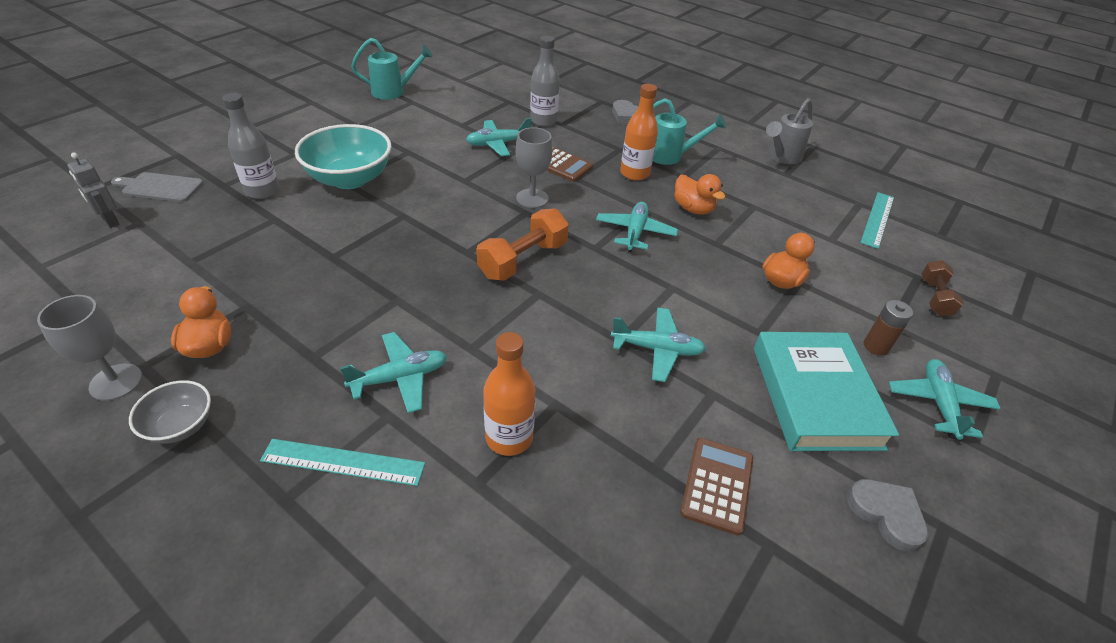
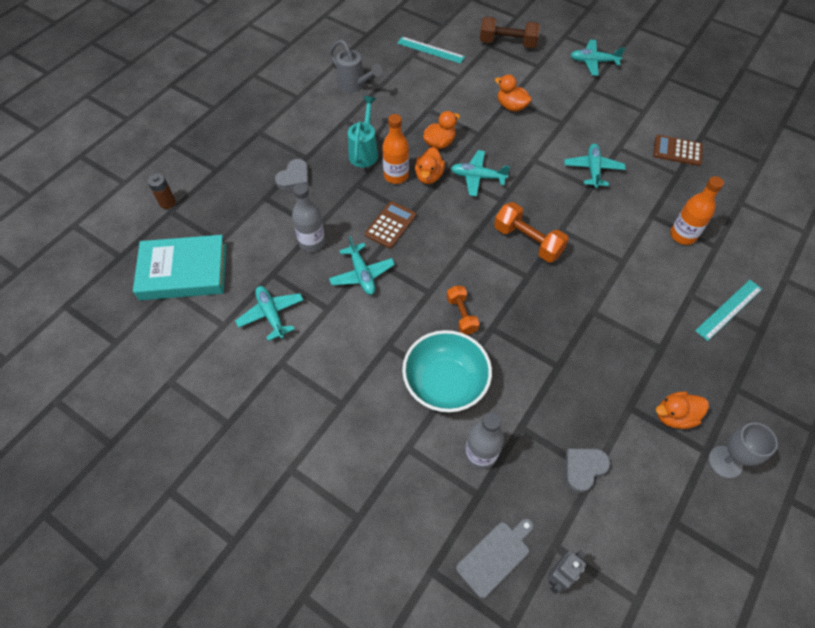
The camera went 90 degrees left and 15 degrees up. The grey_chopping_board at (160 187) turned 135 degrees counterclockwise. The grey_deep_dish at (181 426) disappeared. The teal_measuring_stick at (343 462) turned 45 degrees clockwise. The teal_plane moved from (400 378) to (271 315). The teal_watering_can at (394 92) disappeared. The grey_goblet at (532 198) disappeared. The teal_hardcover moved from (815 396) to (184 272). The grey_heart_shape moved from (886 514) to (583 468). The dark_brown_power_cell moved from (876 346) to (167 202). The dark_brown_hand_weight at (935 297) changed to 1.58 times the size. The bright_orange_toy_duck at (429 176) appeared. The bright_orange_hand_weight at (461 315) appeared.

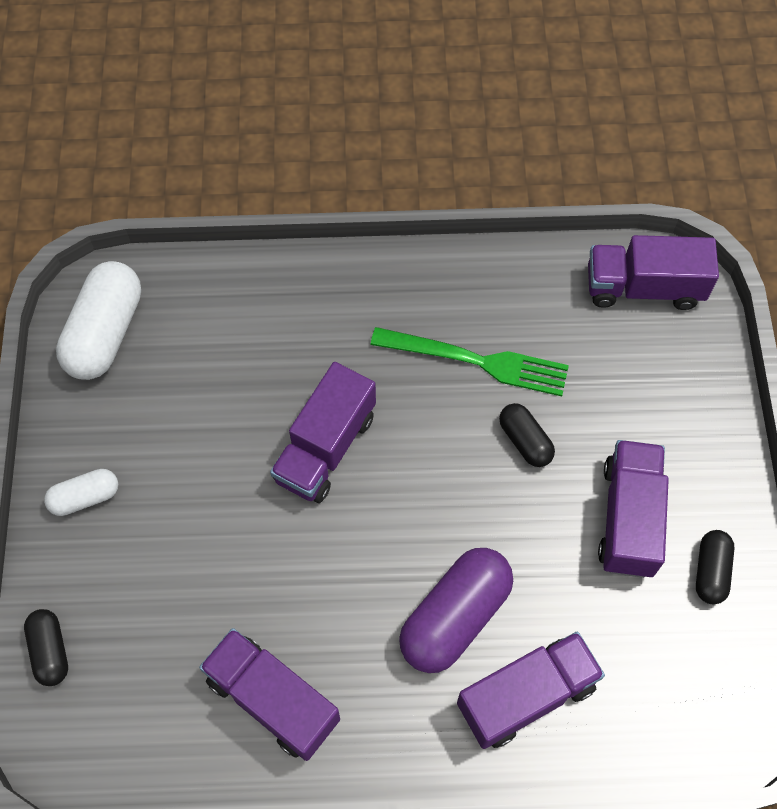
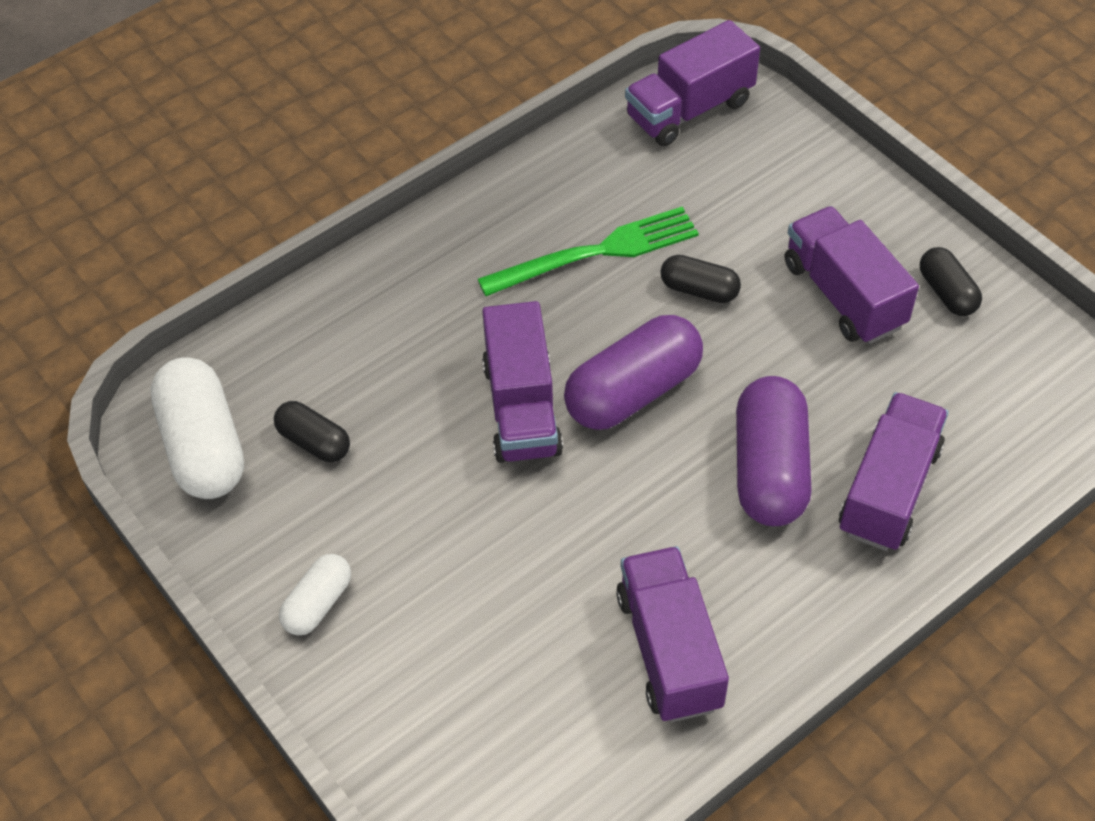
The camera went 35 degrees left and 10 degrees down. The black_capsule moved from (50 651) to (314 442). The violet_truck at (273 700) turned 75 degrees clockwise. The violet_capsule at (633 392) appeared.

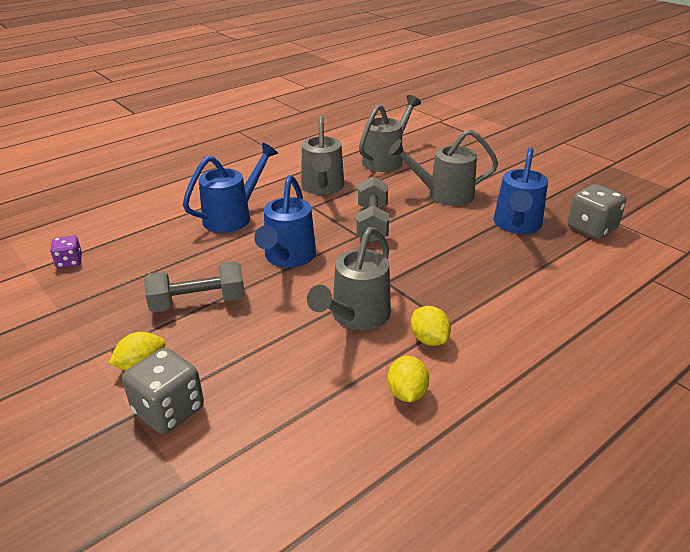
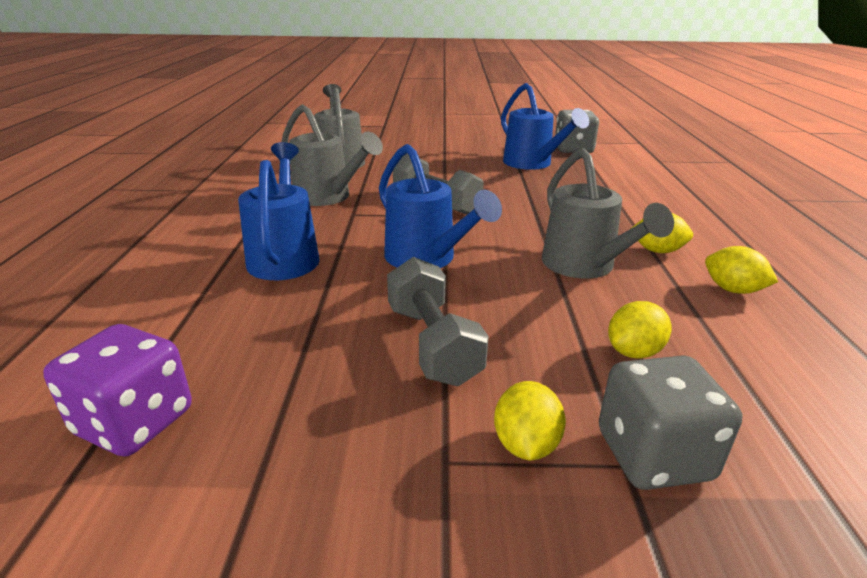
The camera went 50 degrees left and 5 degrees down. The violet_game_die at (69 262) changed to 1.73 times the size. The grey_hand_weight at (198 302) turned 45 degrees counterclockwise. The grey_watering_can at (443 195) disappeared. The golden_citrus_fruit at (634 352) appeared.

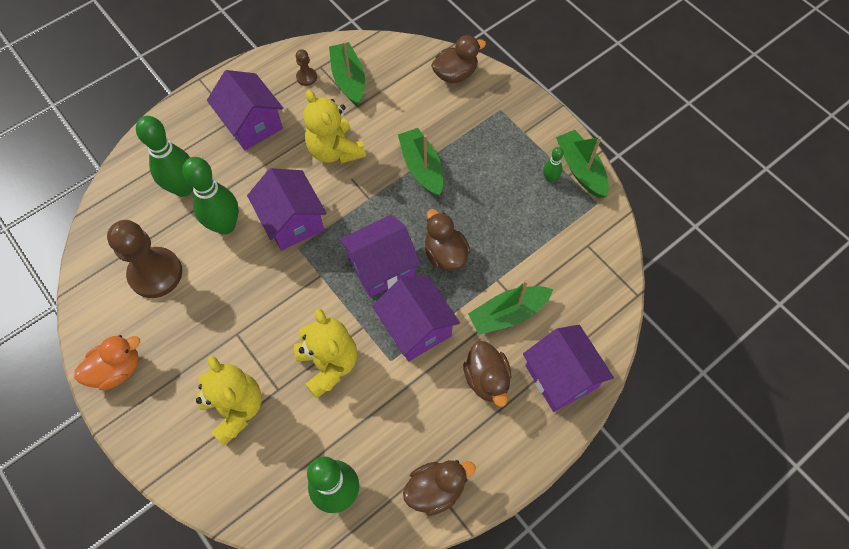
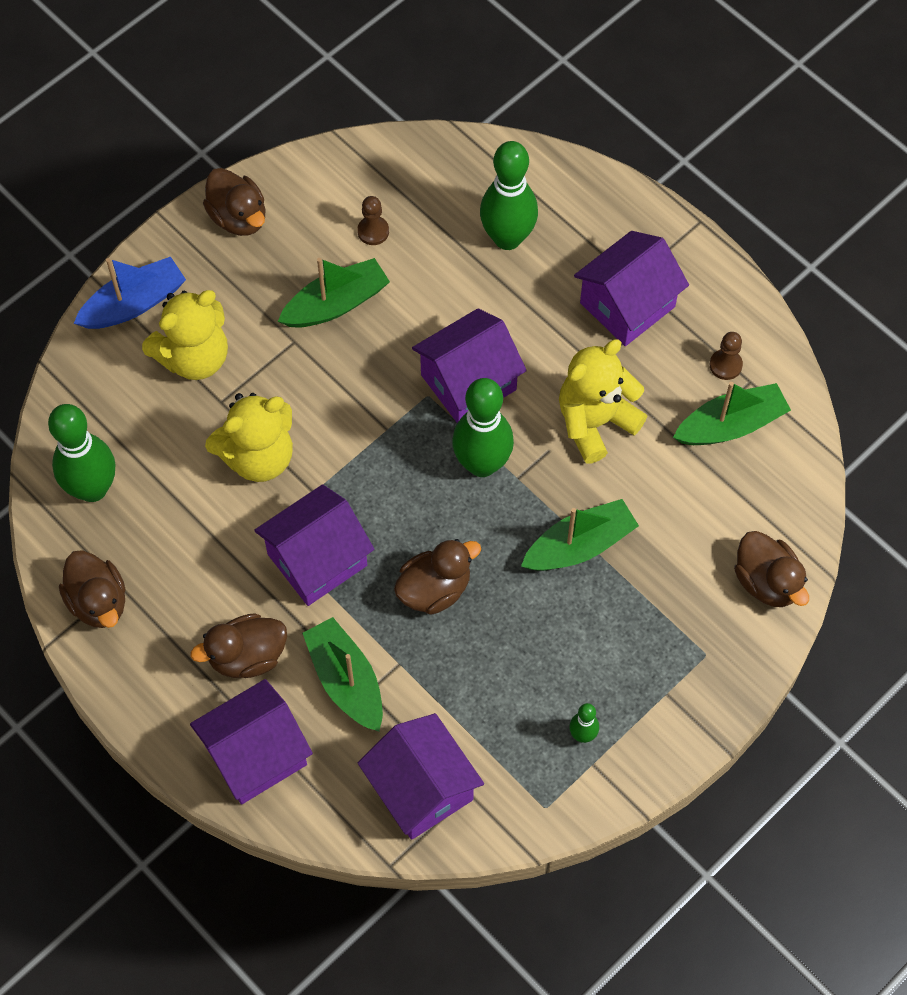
The camera went 85 degrees right and 0 degrees up. The bright_orange_toy_duck at (117 369) became the dark_brown_toy_duck at (238 217). The dark_brown_chess_pawn at (155 273) changed to 0.45 times the size. The green_bowling_pin moved from (225 225) to (482 464). The violet_toy_house moved from (381 267) to (421 789). The green_sailboat moved from (580 169) to (336 303). The blue_sailboat at (134 303) appeared.

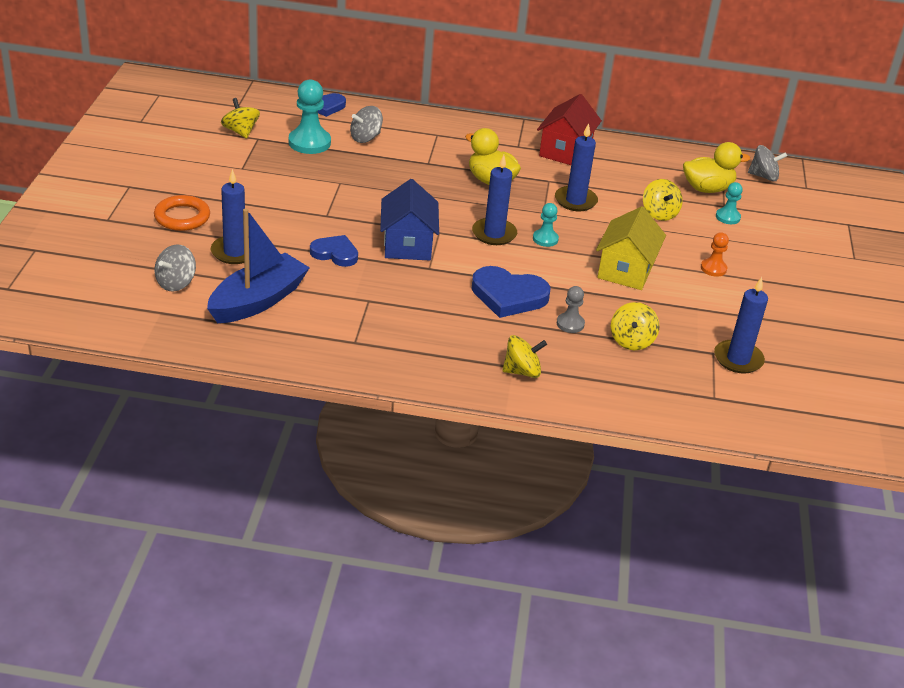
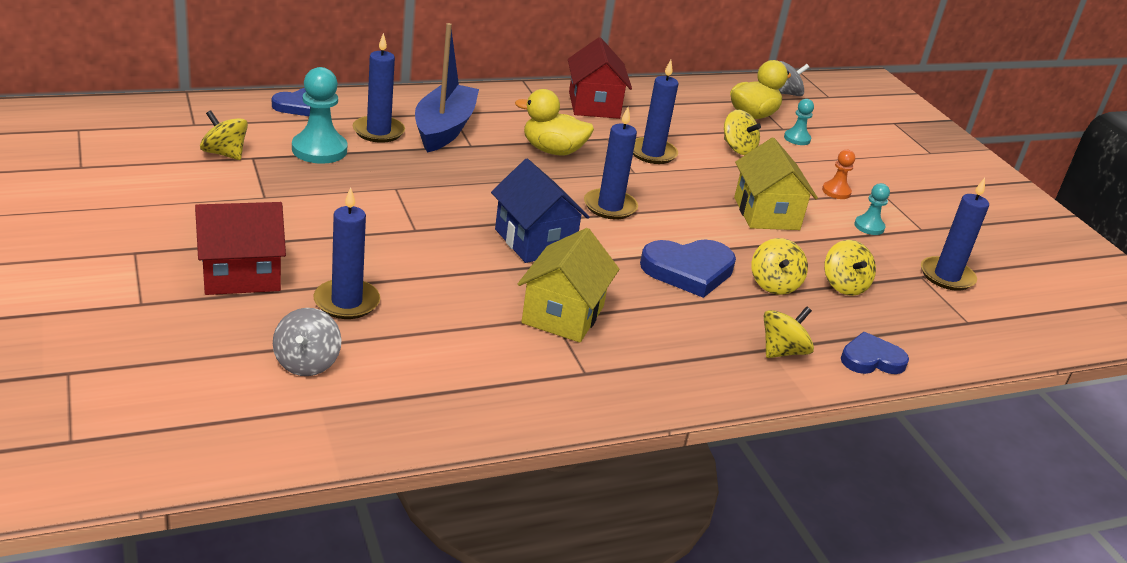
The camera went 30 degrees left and 5 degrees down. The bright_orange_hoop at (182 217) was replaced by the scarlet_toy_house at (241 275). The blue_sailboat moved from (258 301) to (444 129). The blue_heart_shape moved from (335 253) to (871 359). The grey_toy_top at (365 138) was replaced by the blue_pillar_candle at (378 132). The teal_chess_pawn moved from (545 239) to (869 226). The grey_chess_pawn at (570 324) was replaced by the golden_toy_top at (774 284). The golden_toy_house at (563 314) appeared.

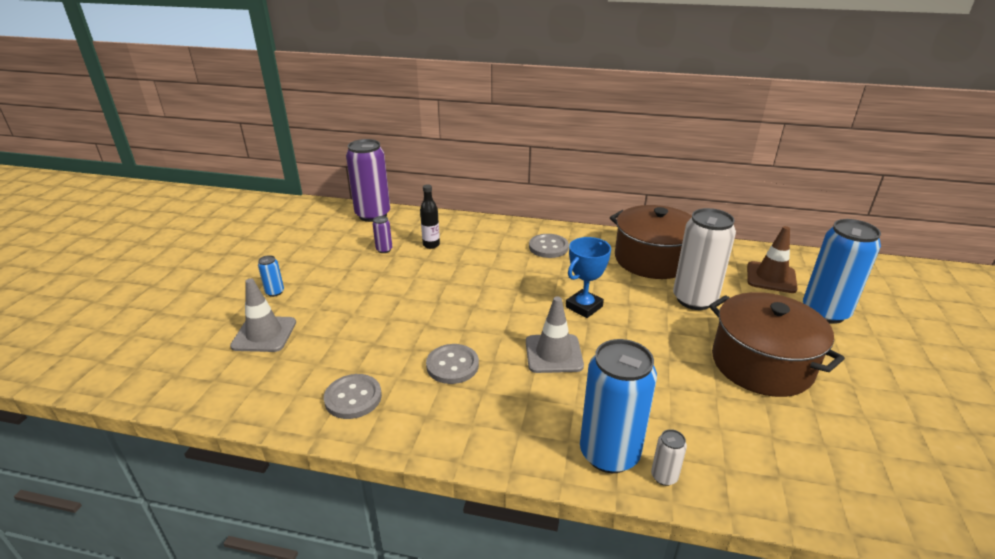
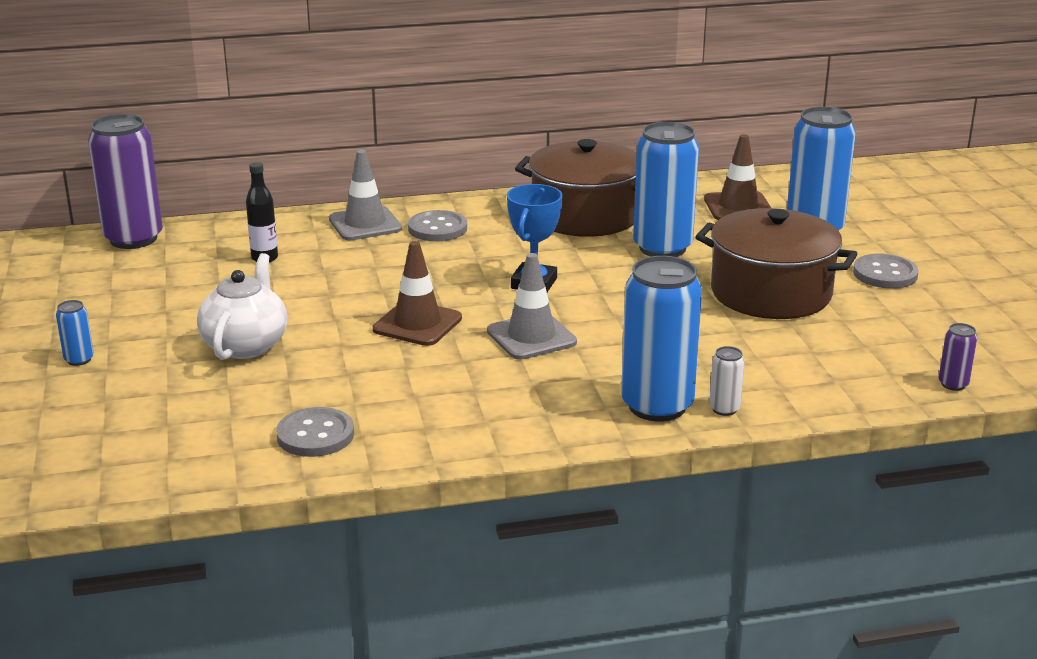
The camera went 25 degrees left and 5 degrees down. The grey_road_cone moved from (264 334) to (365 224). The violet_soda_can moved from (384 250) to (953 384). The grey_shirt_button moved from (452 365) to (885 274). The pure_white_soda_can at (694 299) became the blue_soda_can at (662 248). The pure_white_china_teapot at (246 345) appeared. The dark_brown_road_cone at (417 324) appeared.

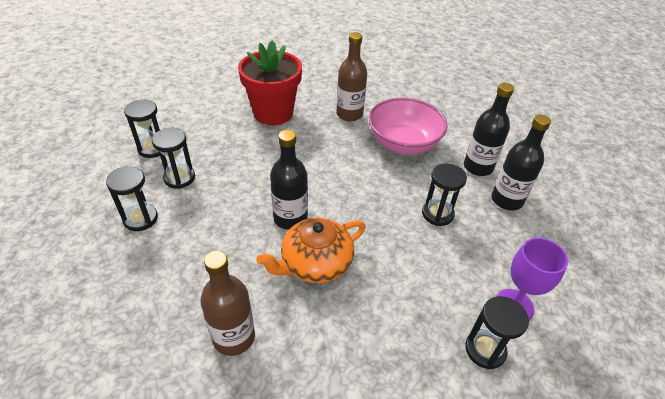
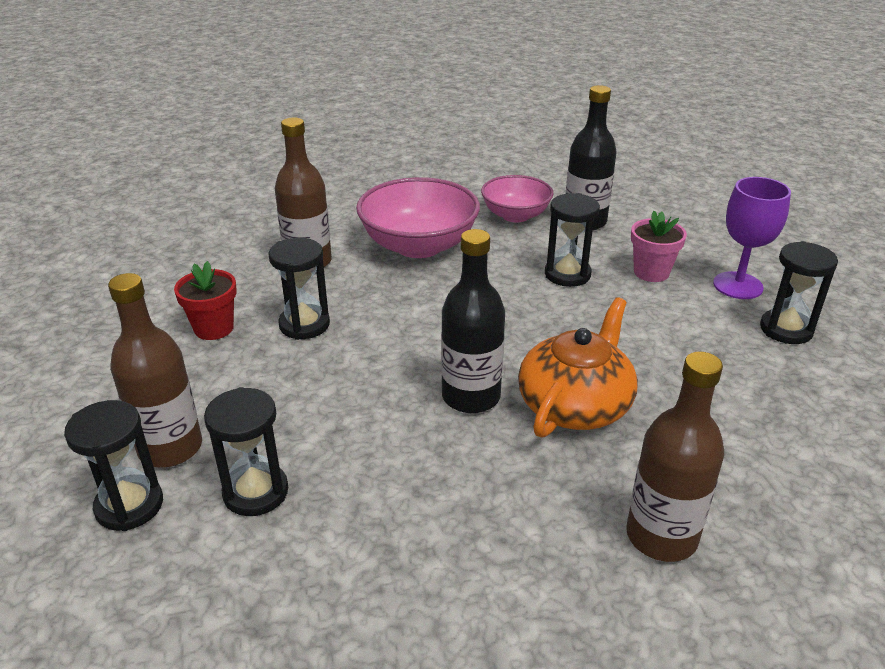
The camera went 55 degrees left and 10 degrees down. The black_sand_timer moved from (140 219) to (304 325). The scarlet_plant_pot at (273 113) changed to 0.51 times the size. The bright_orange_china_teapot at (315 263) turned 150 degrees counterclockwise. The black_drink_bottle at (478 167) was replaced by the pink_deep_dish at (515 215). The dark_brown_drink_bottle at (170 448) appeared. The pink_plant_pot at (651 272) appeared.

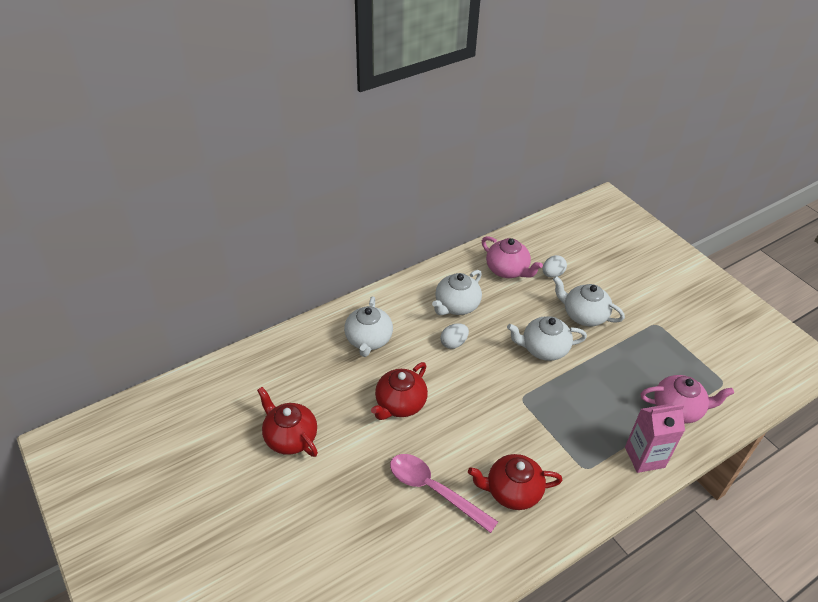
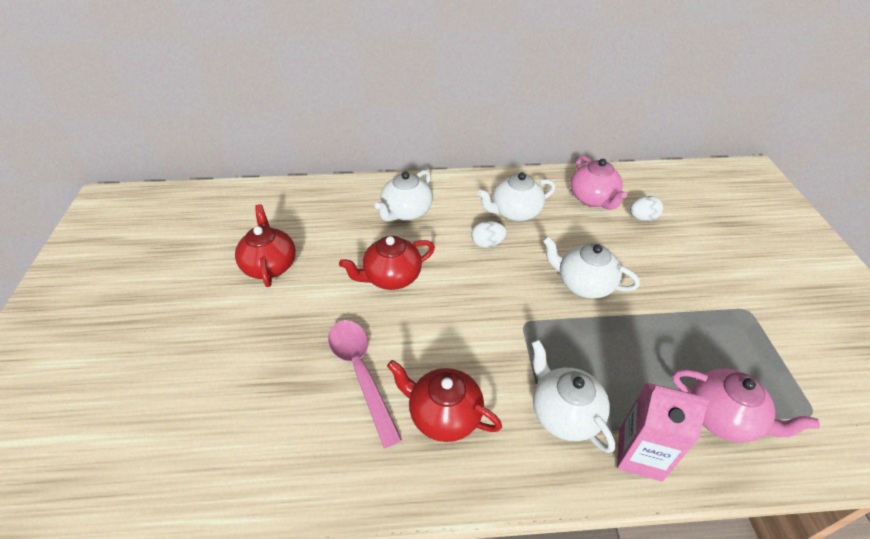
The camera went 30 degrees right and 0 degrees up. The pure_white_china_teapot moved from (583 315) to (564 413).

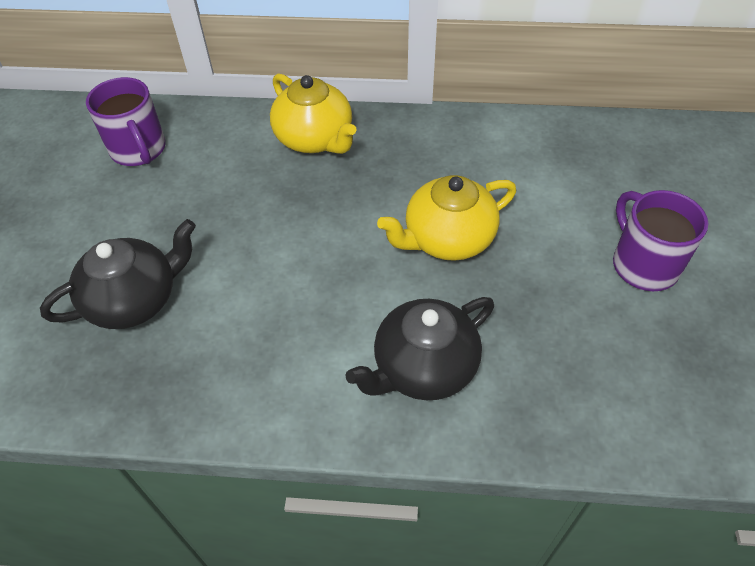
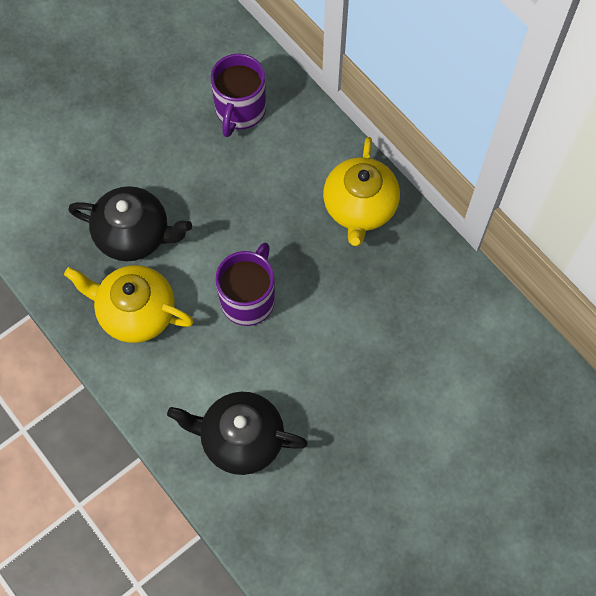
The camera went 45 degrees right and 15 degrees up. The golden_china_teapot moved from (447 239) to (135 312). The violet_mug moved from (643 264) to (248 299).

